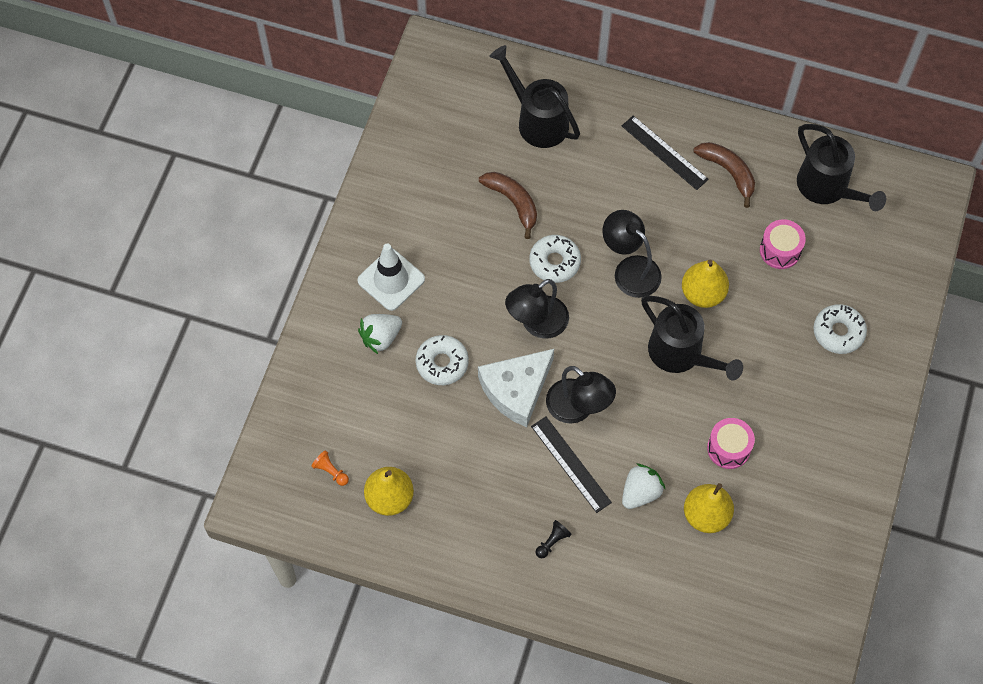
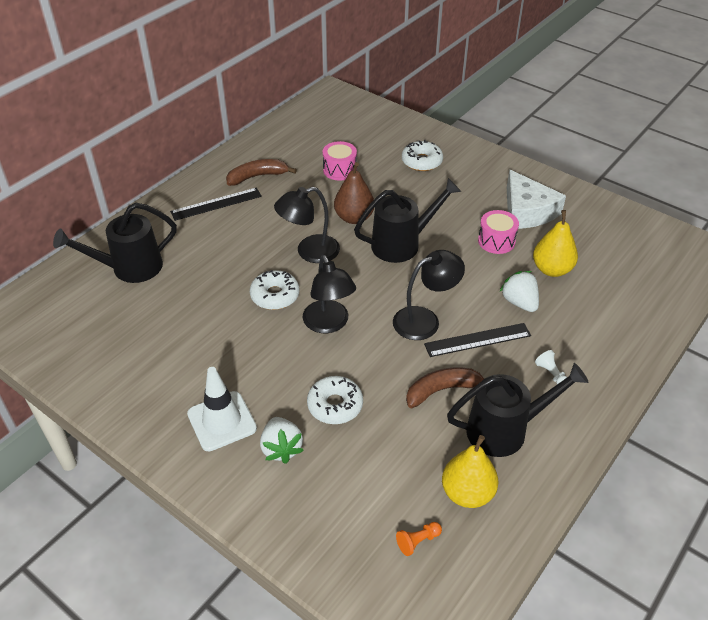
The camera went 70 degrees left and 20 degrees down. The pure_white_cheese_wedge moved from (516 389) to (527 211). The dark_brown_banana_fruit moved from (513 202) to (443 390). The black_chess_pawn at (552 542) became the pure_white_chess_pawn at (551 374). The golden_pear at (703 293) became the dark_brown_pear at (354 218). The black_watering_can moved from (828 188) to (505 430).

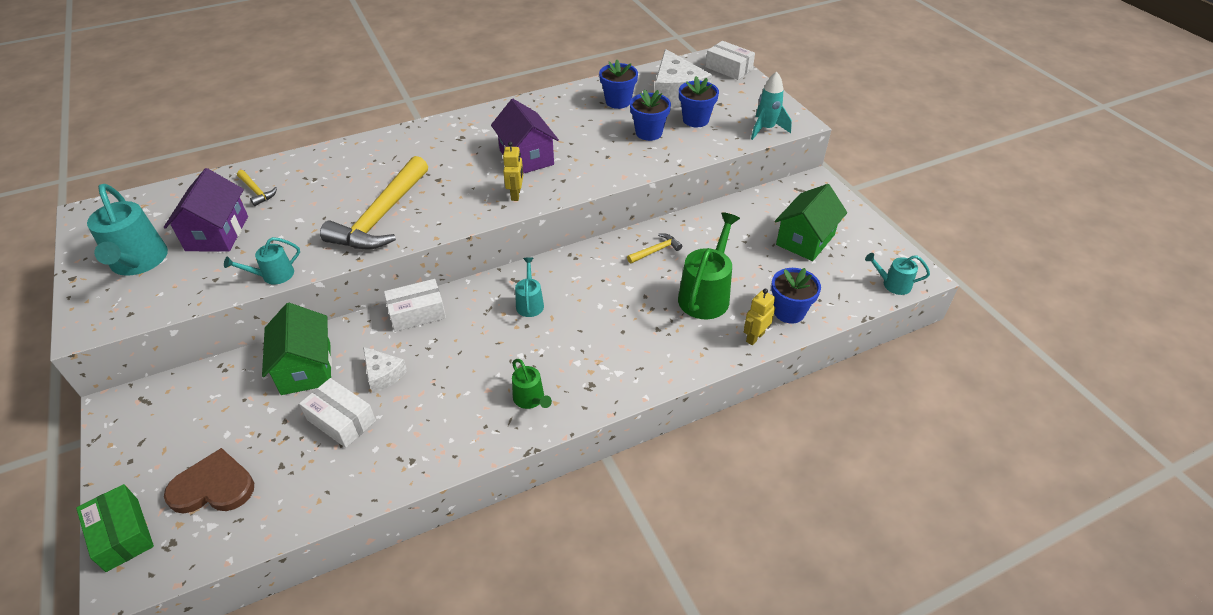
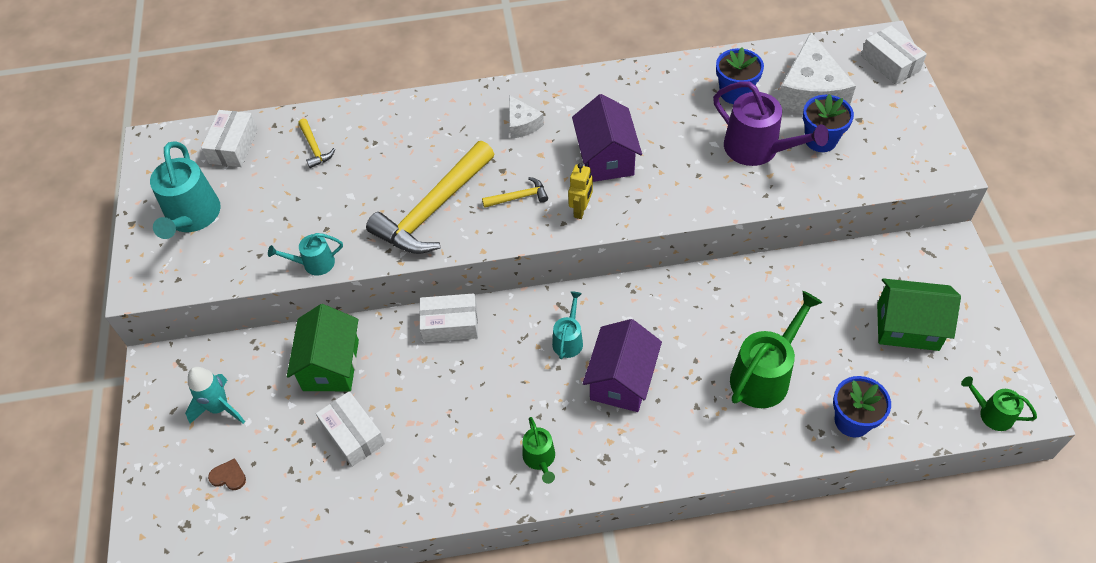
The camera went 20 degrees right and 10 degrees up. The green_parcel at (122 534) disappeared. The violet_toy_house moved from (217 233) to (621 380). The dark_brown_heart_shape at (213 487) changed to 0.48 times the size. The pure_white_cheese_wedge moved from (383 375) to (522 124). The golden_carpenter's_hammer moved from (656 250) to (519 197). The blue_plant_pot at (649 133) was replaced by the violet_watering_can at (757 149). The golden_robot_figure at (755 337) disappeared. The teal_toy_rocket moved from (766 129) to (219 408). The green_toy_house at (805 240) turned 45 degrees clockwise. The teal_watering_can at (893 284) became the green_watering_can at (992 414). The pure_white_parcel at (233 146) appeared.

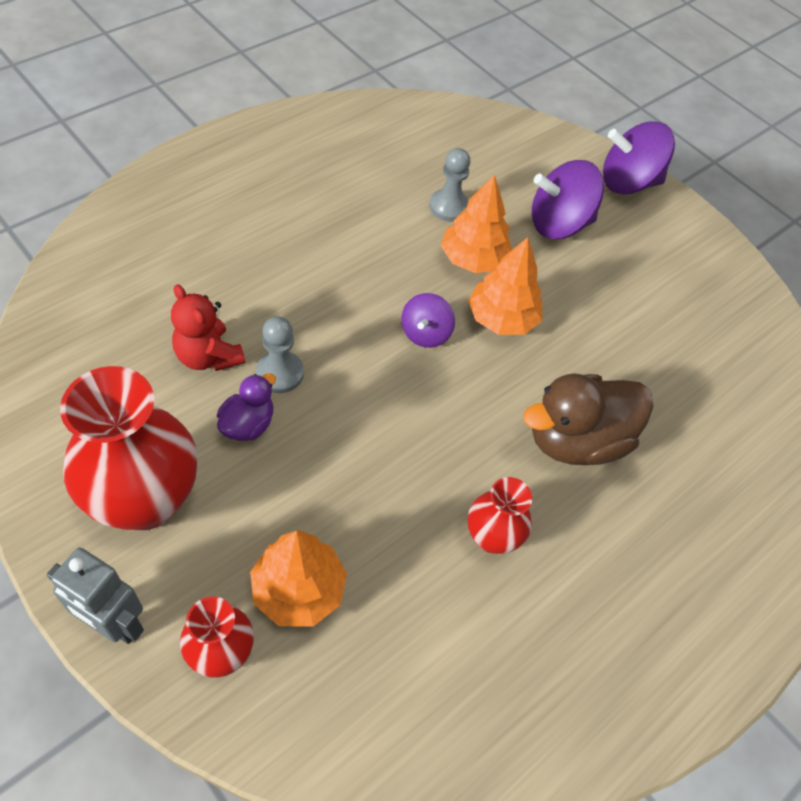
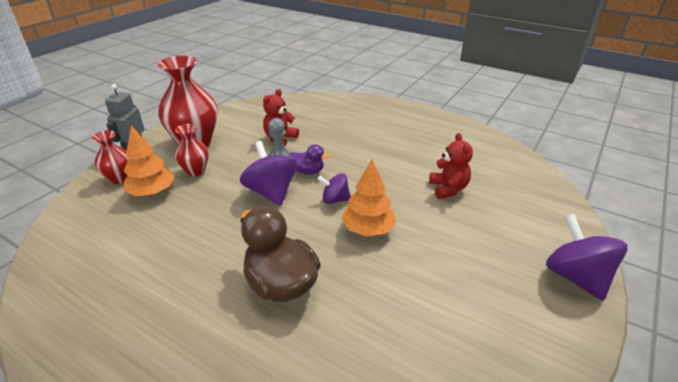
The camera went 80 degrees right and 20 degrees down. The violet_toy_duck moved from (248 424) to (308 171). The grey_chess_pawn at (449 207) was replaced by the scarlet_teddy_bear at (448 189). The bright_orange_toy_tree at (473 259) disappeared. The scarlet_vase moved from (492 537) to (195 171). The violet_toy_top moved from (558 224) to (271 192).

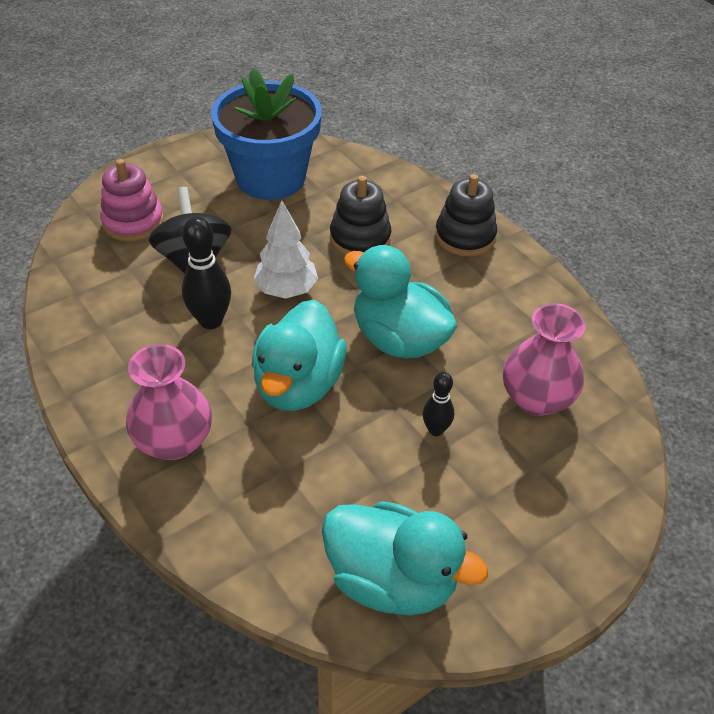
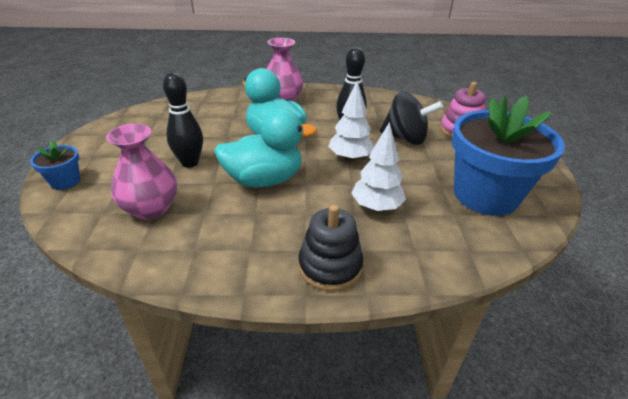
The camera went 125 degrees right and 10 degrees down. The teal_toy_duck at (392 580) disappeared. The black_ring_stacker at (360 238) was replaced by the pure_white_toy_tree at (376 207). The black_bowling_pin at (436 430) changed to 1.67 times the size. The blue_plant_pot at (65 181) appeared.

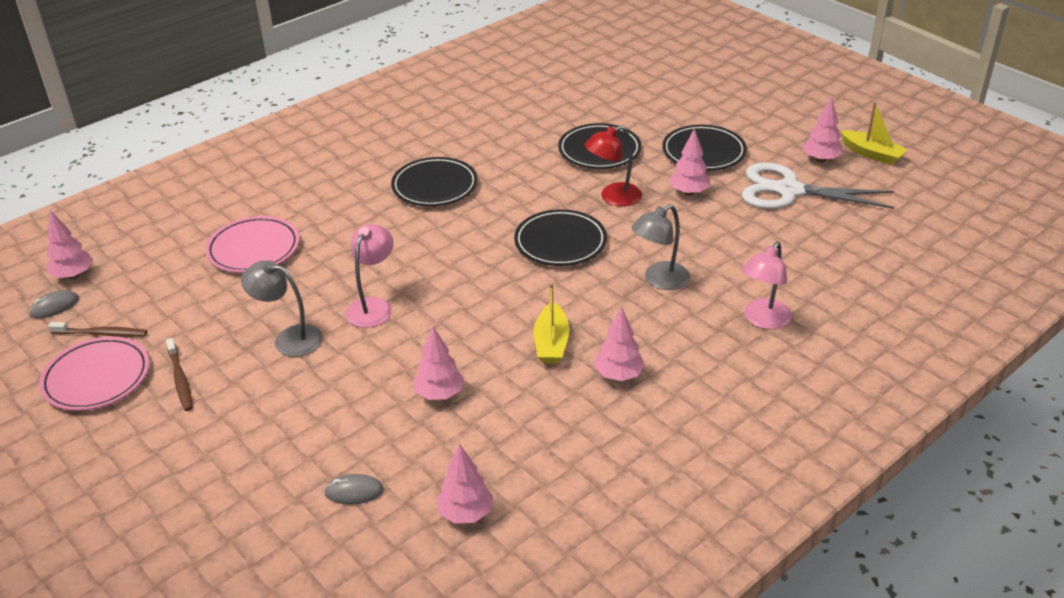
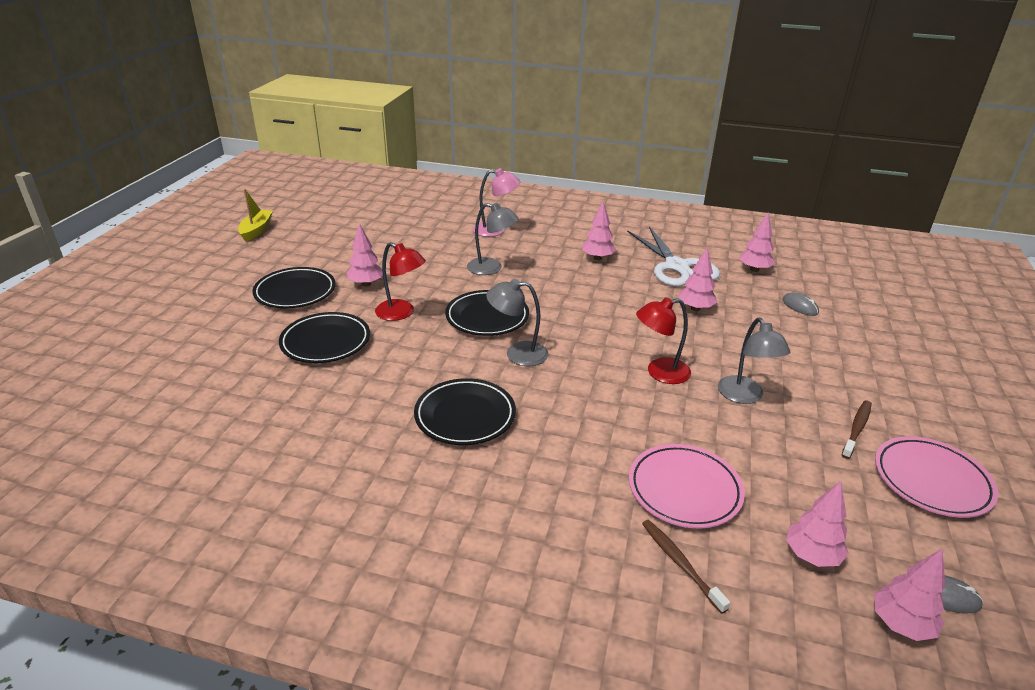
The camera went 125 degrees left and 5 degrees down. The dark_brown_dental_brush moved from (101 334) to (680 563). The pink_reading_lamp at (373 306) became the scarlet_reading_lamp at (659 372). The golden_sailboat at (551 343) disappeared. The pure_white_scissors moved from (789 191) to (677 266). The pink_toy_tree moved from (820 159) to (811 555). The grey_reading_lamp at (517 354) appeared.

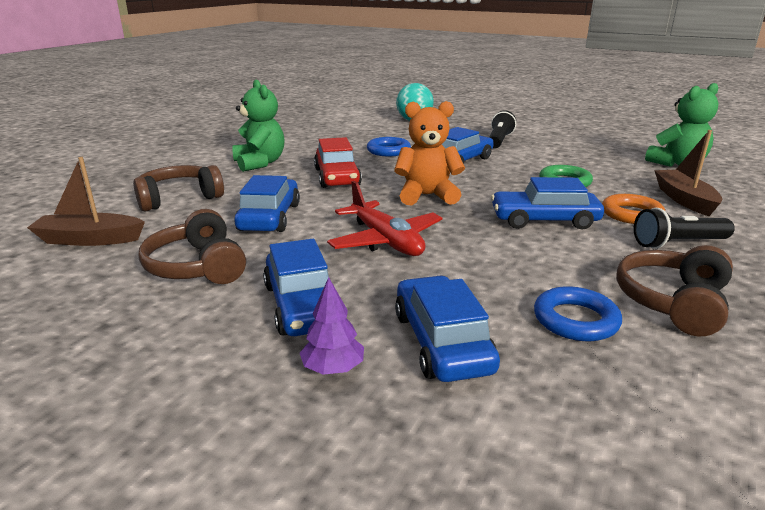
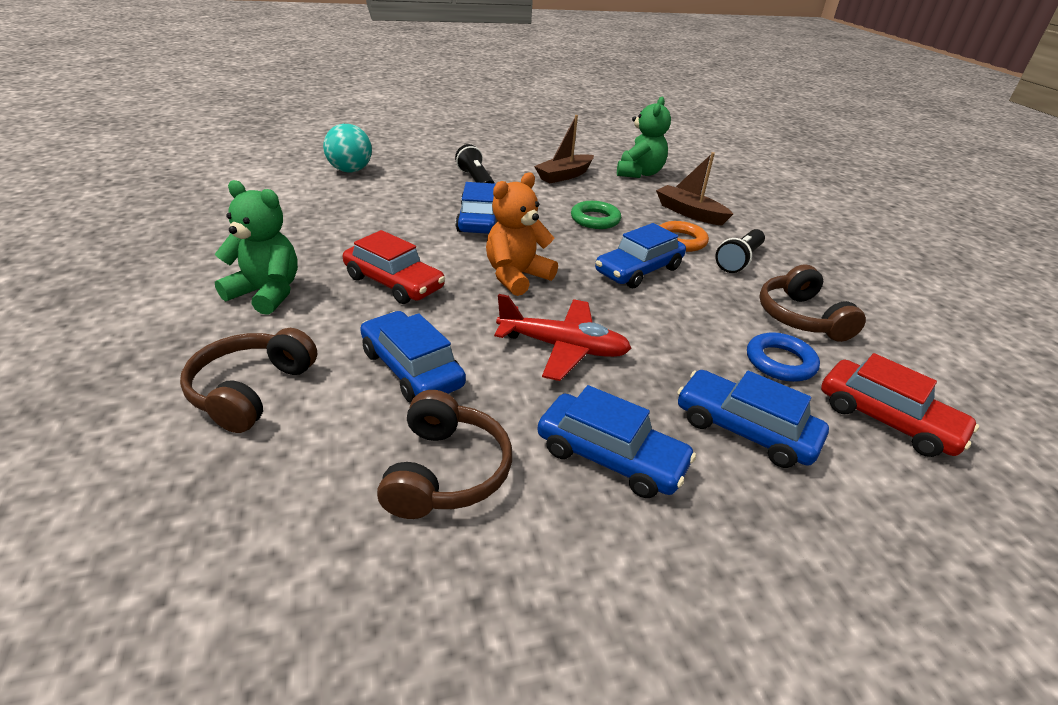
The camera went 45 degrees left and 10 degrees up. The dark_brown_sailboat moved from (89 239) to (564 176). The dark_brown_headphones at (197 266) turned 105 degrees counterclockwise. The violet_toy_tree at (333 369) disappeared. The blue_hoop at (388 151) disappeared. The scarlet_car at (887 419) appeared.

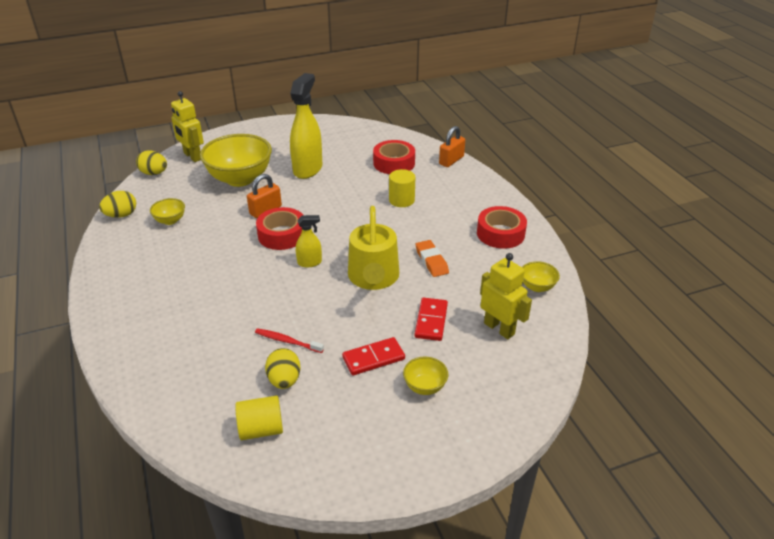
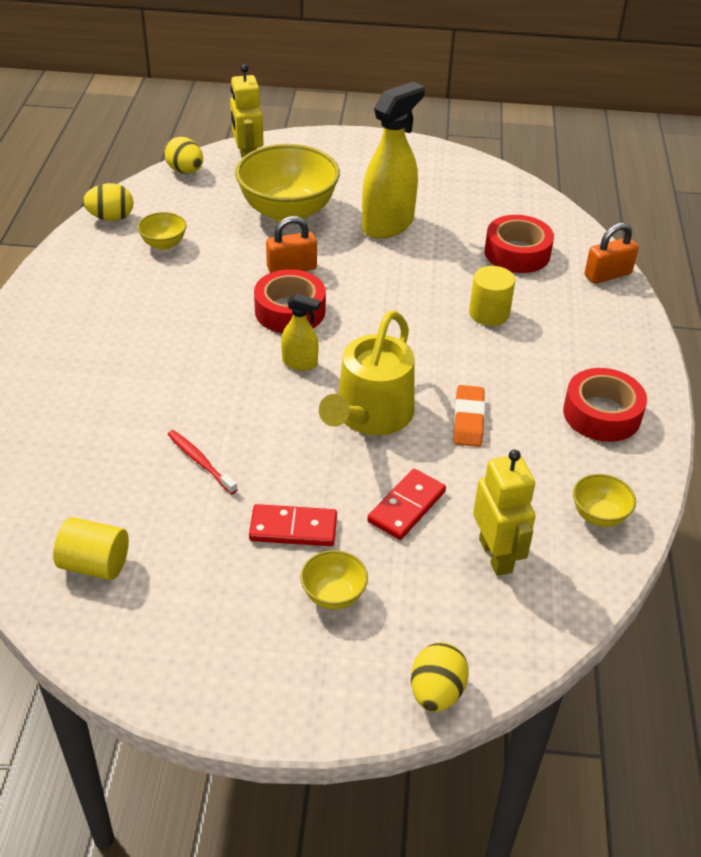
The camera went 25 degrees right and 5 degrees up. The golden_toy_egg moved from (284 380) to (436 692).

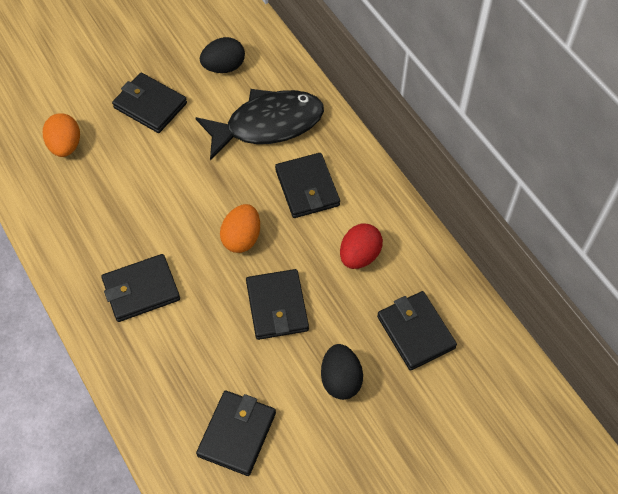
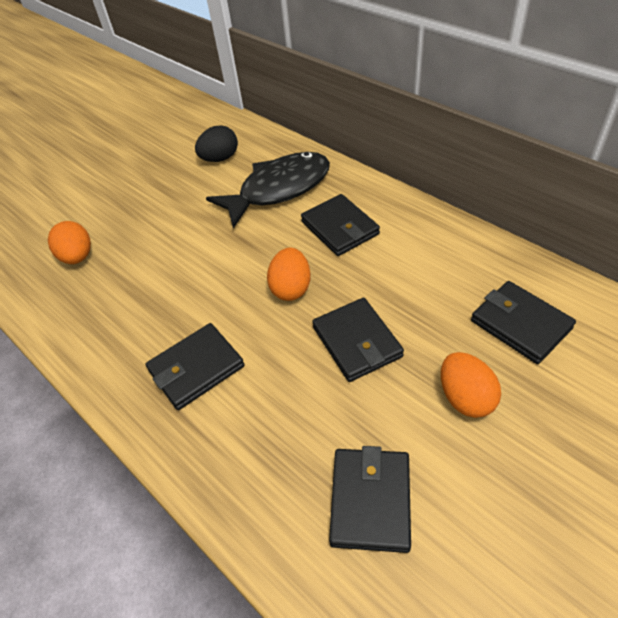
The camera went 10 degrees left and 10 degrees down. The black_card_wallet at (150 105) disappeared. The black_toy_egg at (340 380) became the bright_orange_toy_egg at (465 397). The scarlet_toy_egg at (359 256) disappeared.

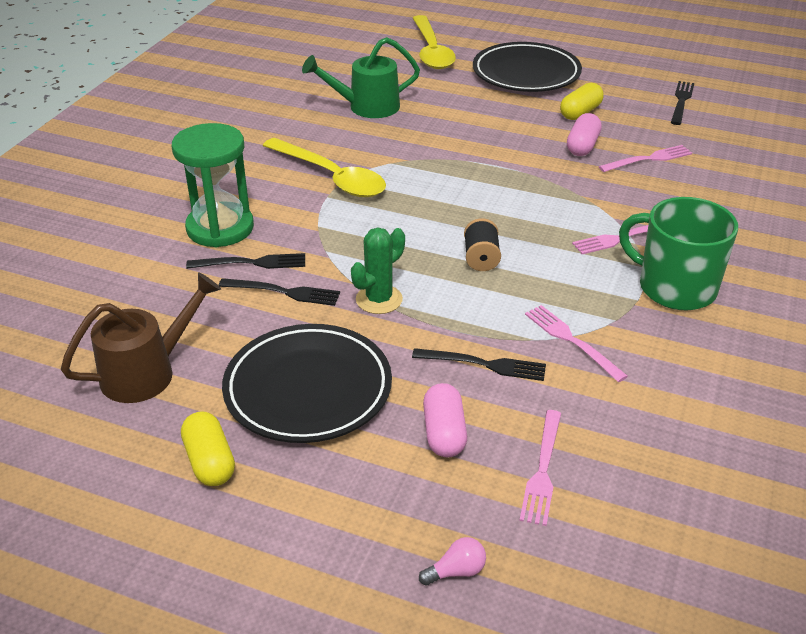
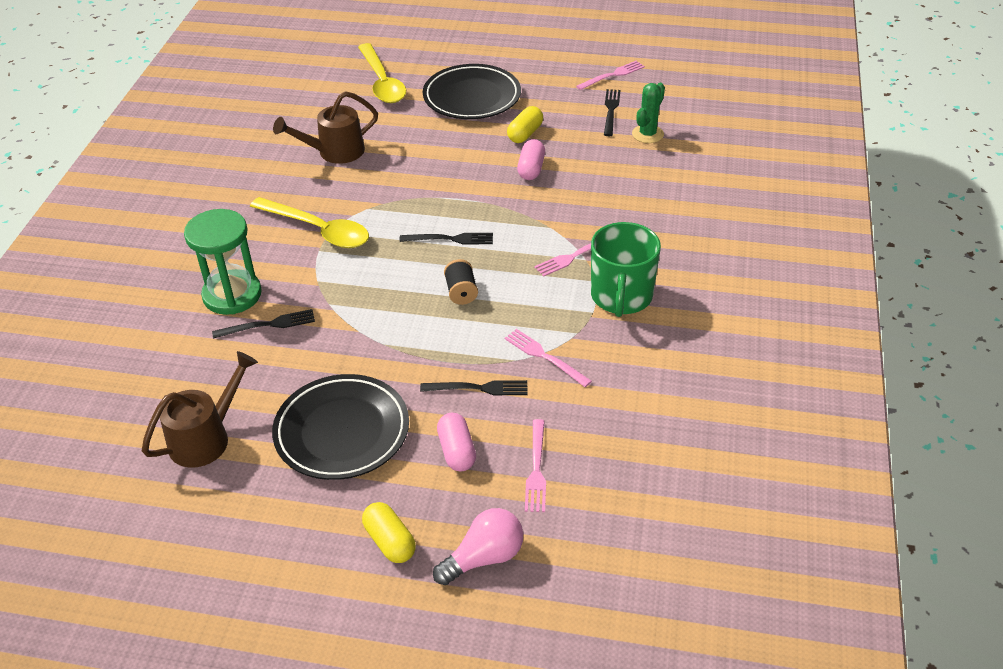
The camera went 10 degrees left and 5 degrees up. The golden_capsule moved from (210 461) to (390 541). The black_dinner_fork moved from (285 292) to (451 239). The green_watering_can at (366 107) became the dark_brown_watering_can at (334 152). The green_saguaro_cactus moved from (379 299) to (647 134). The pink_light_bulb at (456 571) changed to 1.90 times the size. The pink_dinner_fork moved from (649 159) to (613 75). The green_mug at (675 287) turned 105 degrees counterclockwise.

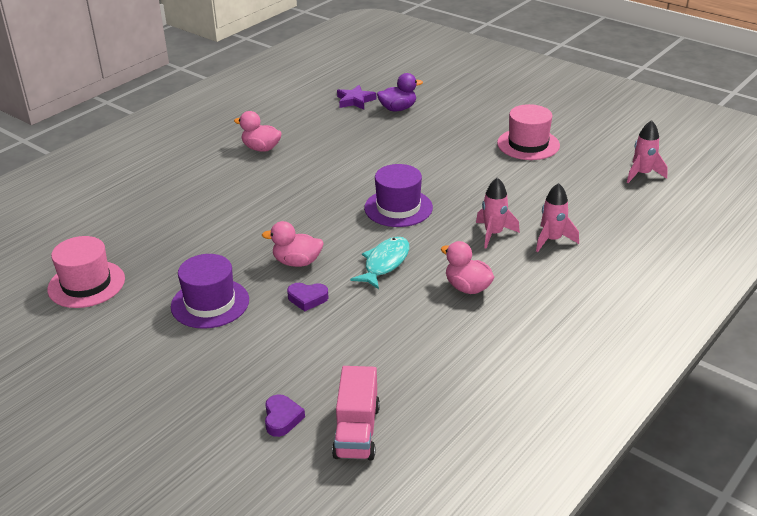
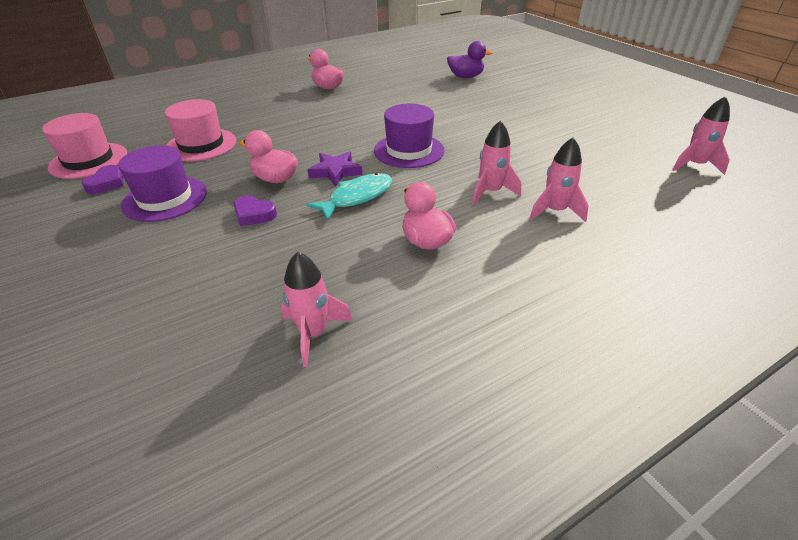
The camera went 20 degrees right and 5 degrees up. The violet_heart_shape moved from (282 418) to (107 183). The pink_truck at (357 431) disappeared. The violet_star moved from (355 101) to (335 172). The pink_hat moved from (528 144) to (201 145). The pink_toy_rocket at (313 333) appeared.

